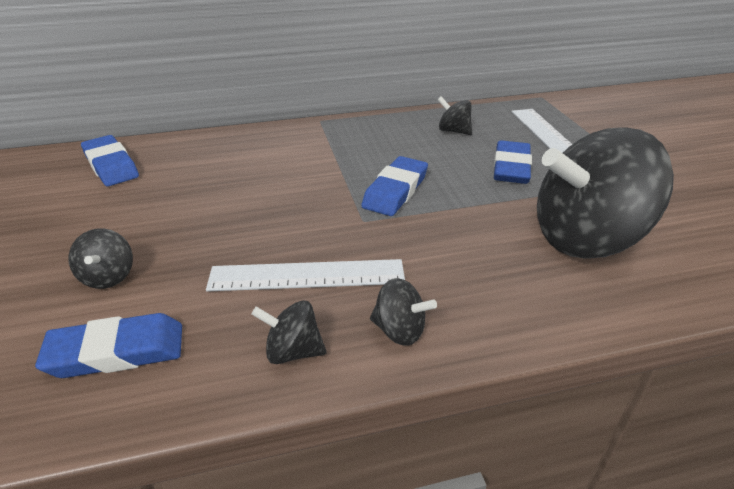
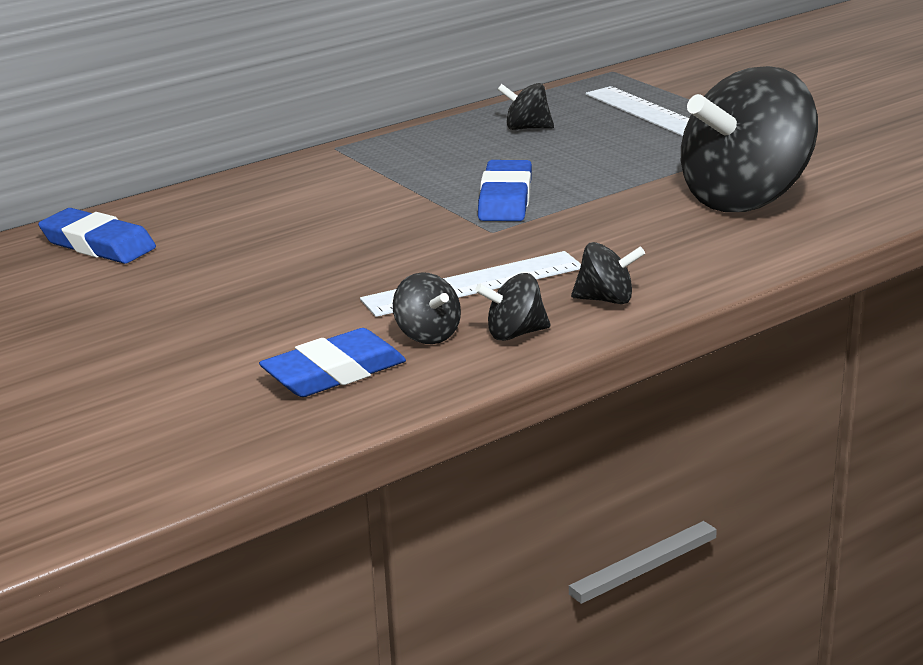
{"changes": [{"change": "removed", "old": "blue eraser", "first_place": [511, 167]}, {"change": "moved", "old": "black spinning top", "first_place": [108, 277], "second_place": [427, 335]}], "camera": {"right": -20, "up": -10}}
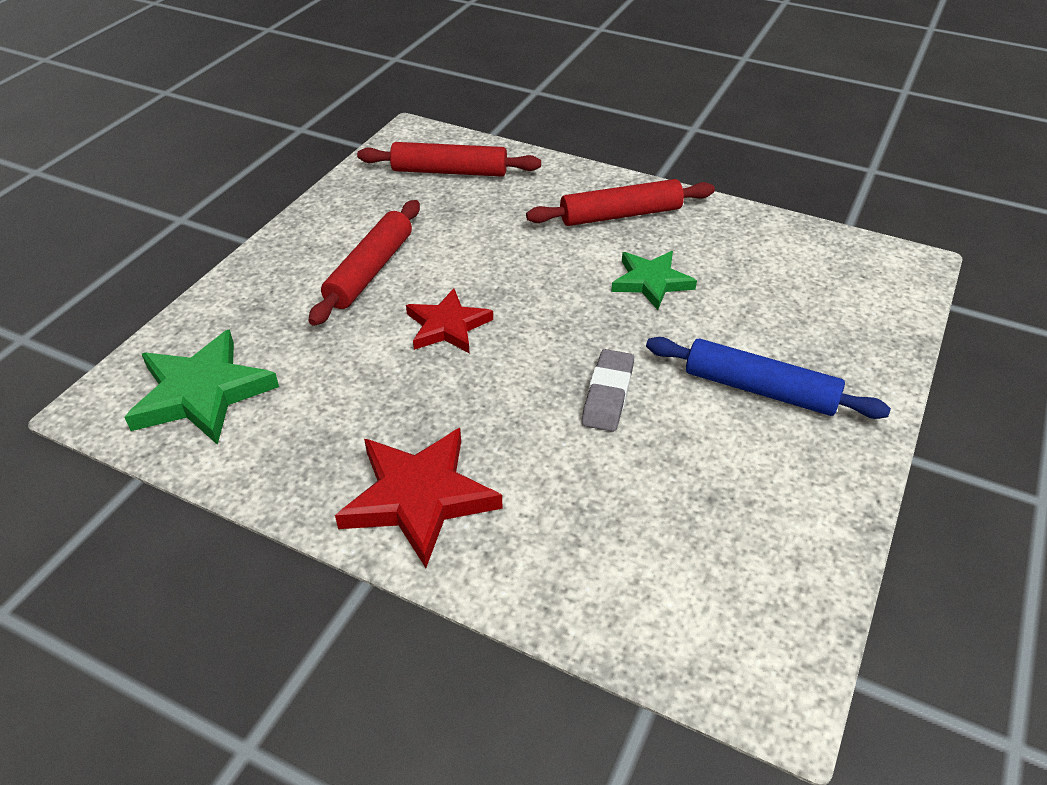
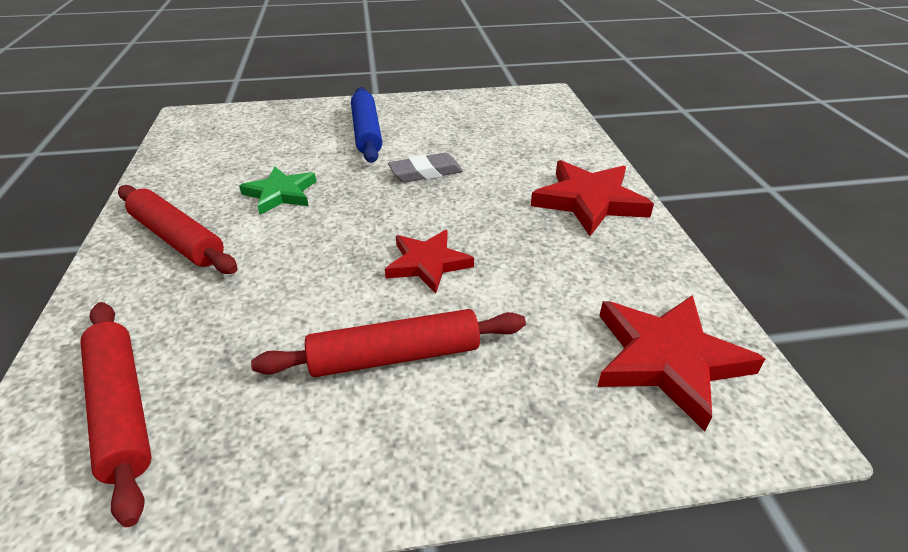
{"changes": [{"change": "recoloured", "old": "green star", "new": "red star", "first_place": [202, 393], "second_place": [667, 360]}], "camera": {"right": -125, "up": -5}}
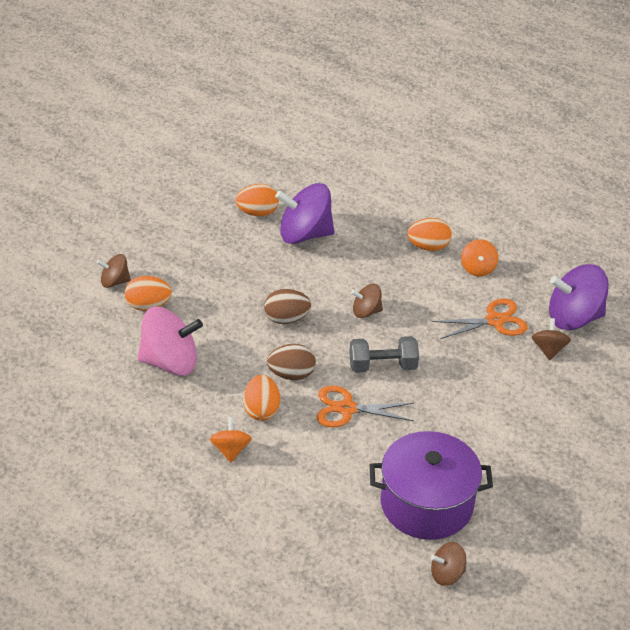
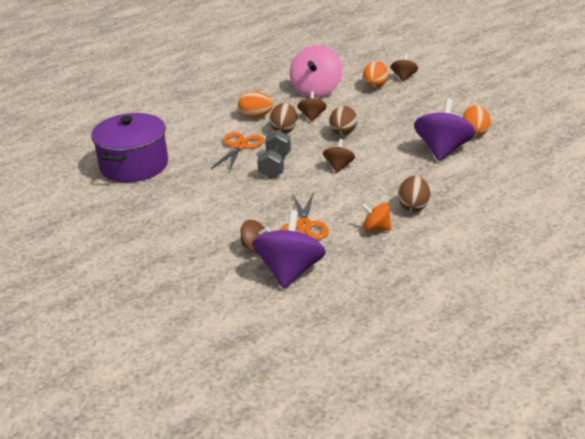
{"changes": [{"change": "removed", "old": "orange spinning top", "first_place": [230, 450]}, {"change": "moved", "old": "brown spinning top", "first_place": [447, 574], "second_place": [312, 116]}, {"change": "recoloured", "old": "orange egg", "new": "brown egg", "first_place": [428, 247], "second_place": [413, 207]}], "camera": {"right": 110, "up": -10}}
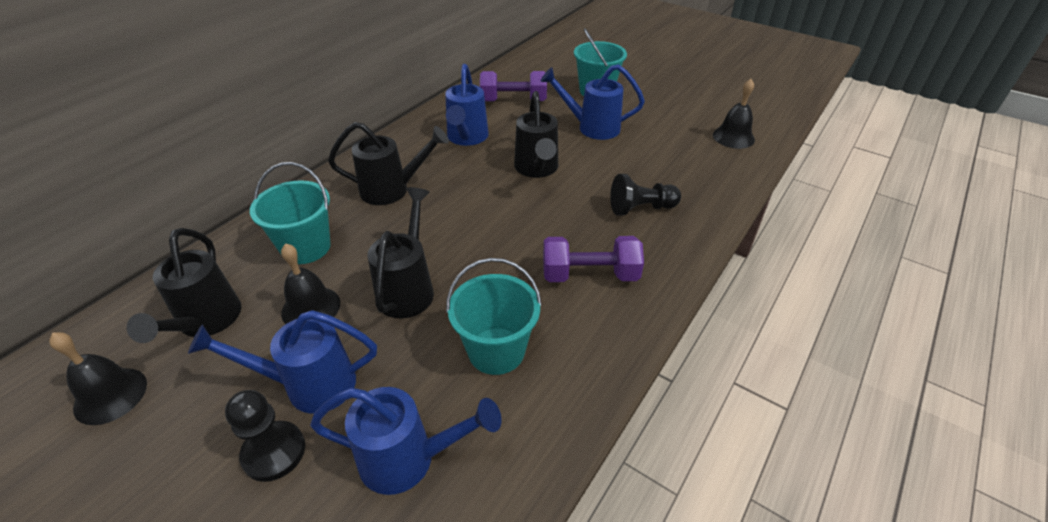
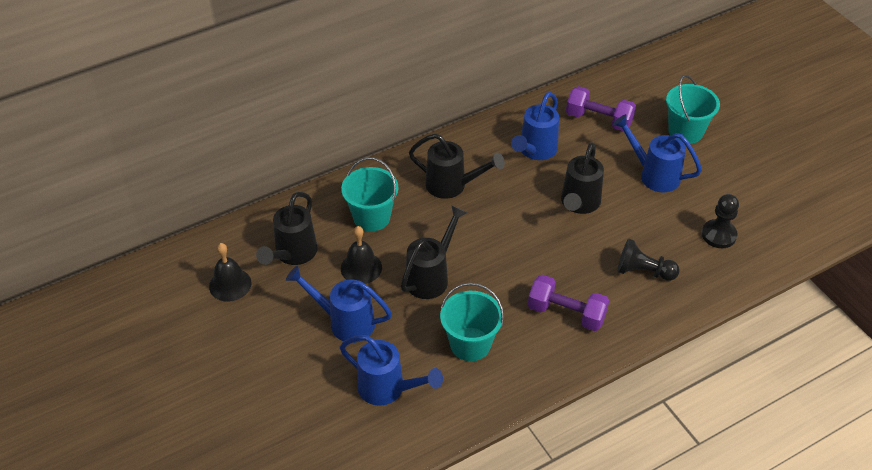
{"changes": [{"change": "removed", "old": "black bell", "first_place": [733, 137]}, {"change": "moved", "old": "black pawn", "first_place": [274, 452], "second_place": [718, 235]}], "camera": {"right": 25, "up": 5}}
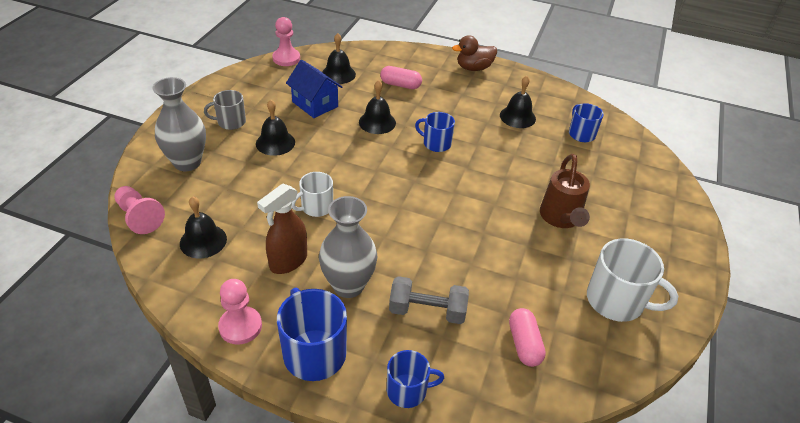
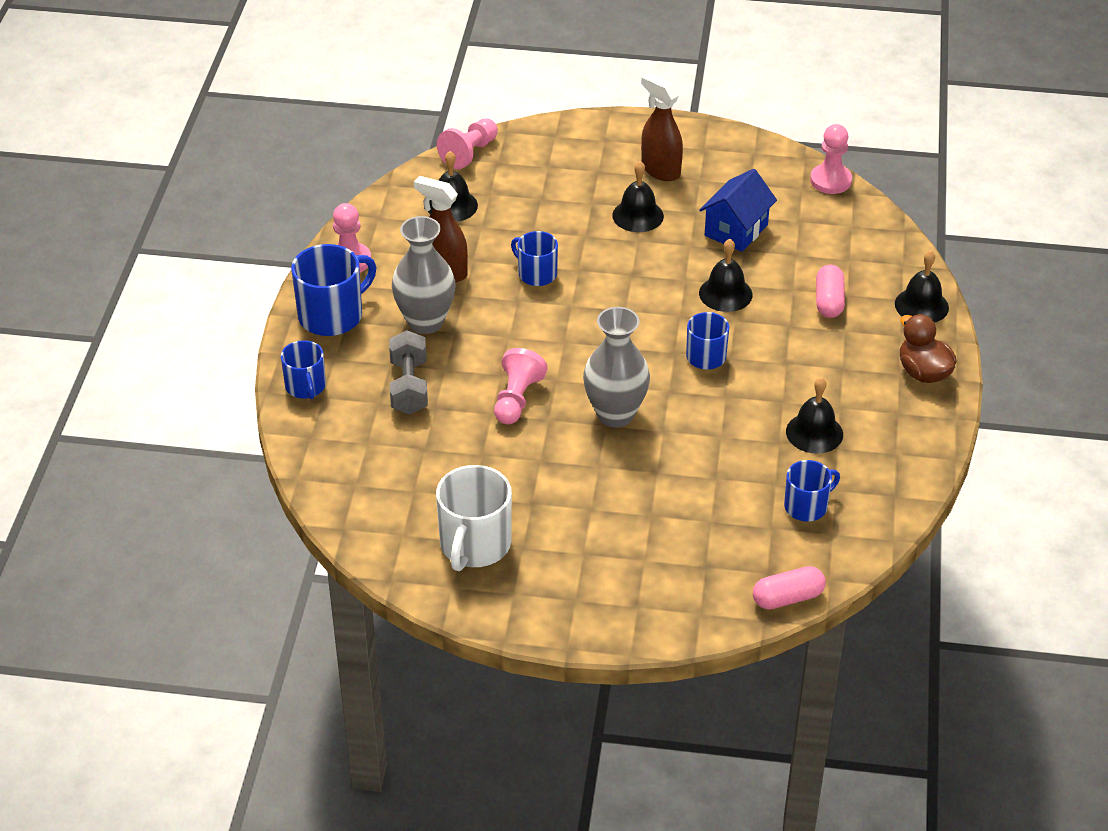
{"changes": [{"change": "removed", "old": "brown watering can", "first_place": [561, 218]}, {"change": "added", "new": "pink pawn", "second_place": [517, 399]}, {"change": "moved", "old": "grey vase", "first_place": [187, 162], "second_place": [615, 414]}, {"change": "moved", "old": "black bell", "first_place": [338, 74], "second_place": [921, 305]}, {"change": "moved", "old": "pink capsule", "first_place": [524, 344], "second_place": [787, 598]}, {"change": "replaced", "old": "grey mug", "new": "brown spray bottle", "first_place": [230, 122], "second_place": [660, 170]}, {"change": "recoloured", "old": "white mug", "new": "blue mug", "first_place": [316, 207], "second_place": [536, 274]}], "camera": {"right": 80, "up": 0}}
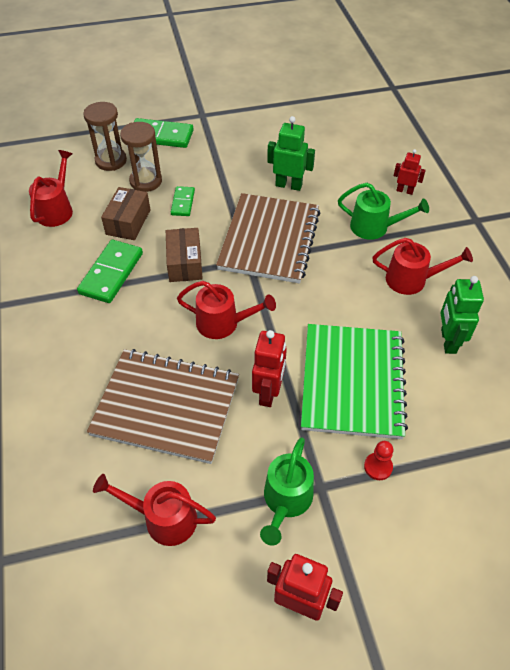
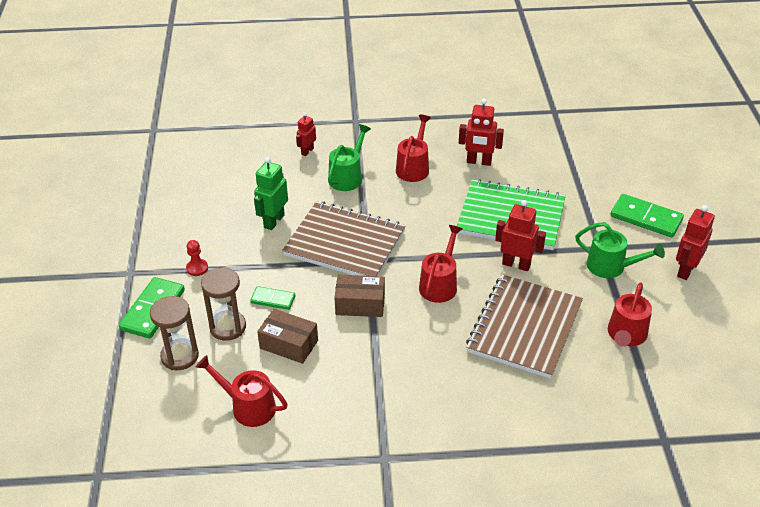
{"changes": [{"change": "moved", "old": "green domino", "first_place": [111, 273], "second_place": [646, 218]}, {"change": "moved", "old": "red pawn", "first_place": [378, 467], "second_place": [197, 268]}, {"change": "recoloured", "old": "green robot", "new": "red robot", "first_place": [448, 341], "second_place": [479, 162]}], "camera": {"right": -80, "up": -10}}
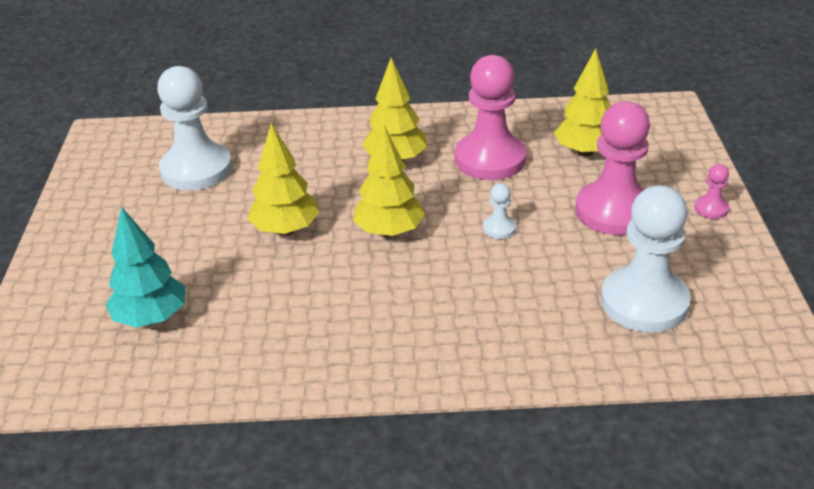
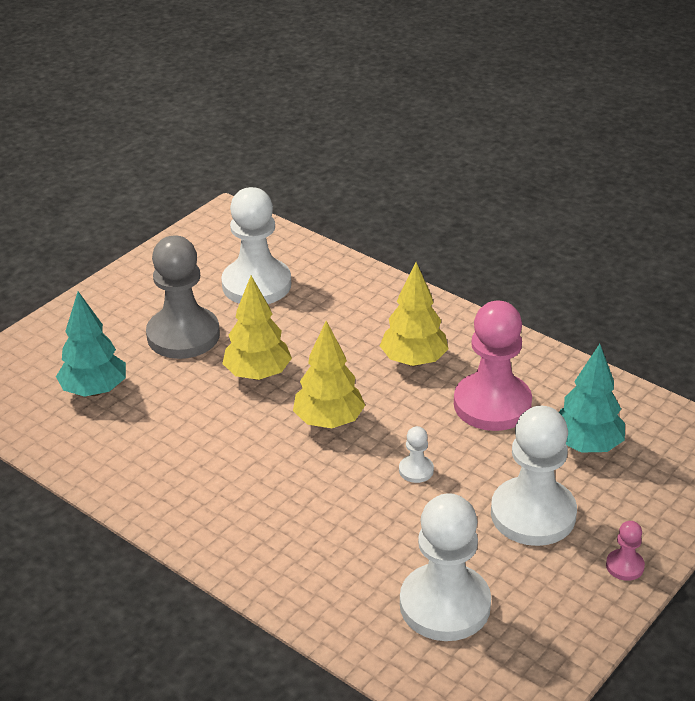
{"changes": [{"change": "added", "new": "grey pawn", "second_place": [183, 335]}, {"change": "recoloured", "old": "yellow tree", "new": "turquoise tree", "first_place": [585, 152], "second_place": [586, 445]}, {"change": "recoloured", "old": "pink pawn", "new": "white pawn", "first_place": [614, 211], "second_place": [533, 514]}], "camera": {"right": 40, "up": 0}}
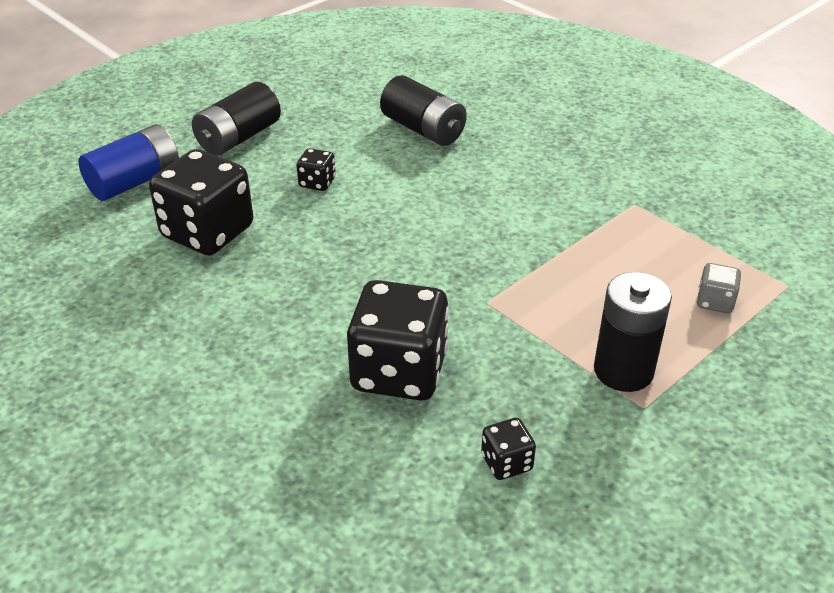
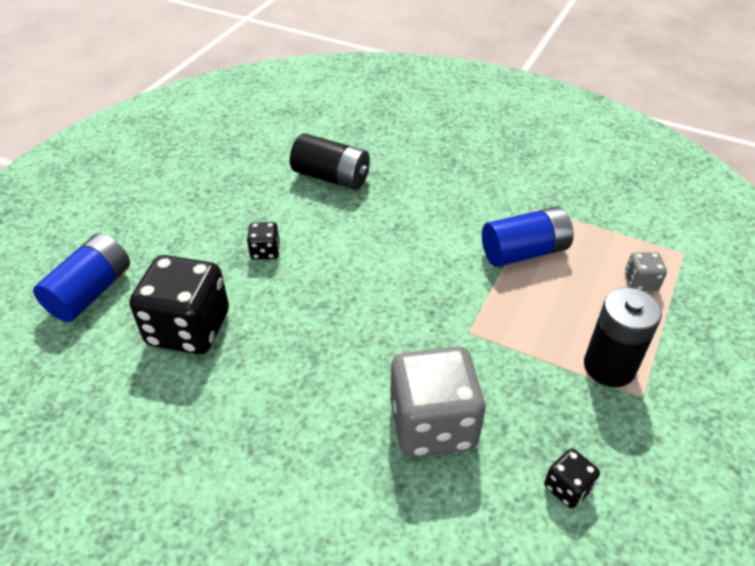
{"changes": [{"change": "removed", "old": "black battery", "first_place": [238, 138]}, {"change": "added", "new": "blue battery", "second_place": [524, 252]}, {"change": "recoloured", "old": "black dice", "new": "grey dice", "first_place": [399, 372], "second_place": [433, 424]}], "camera": {"right": -20, "up": 5}}
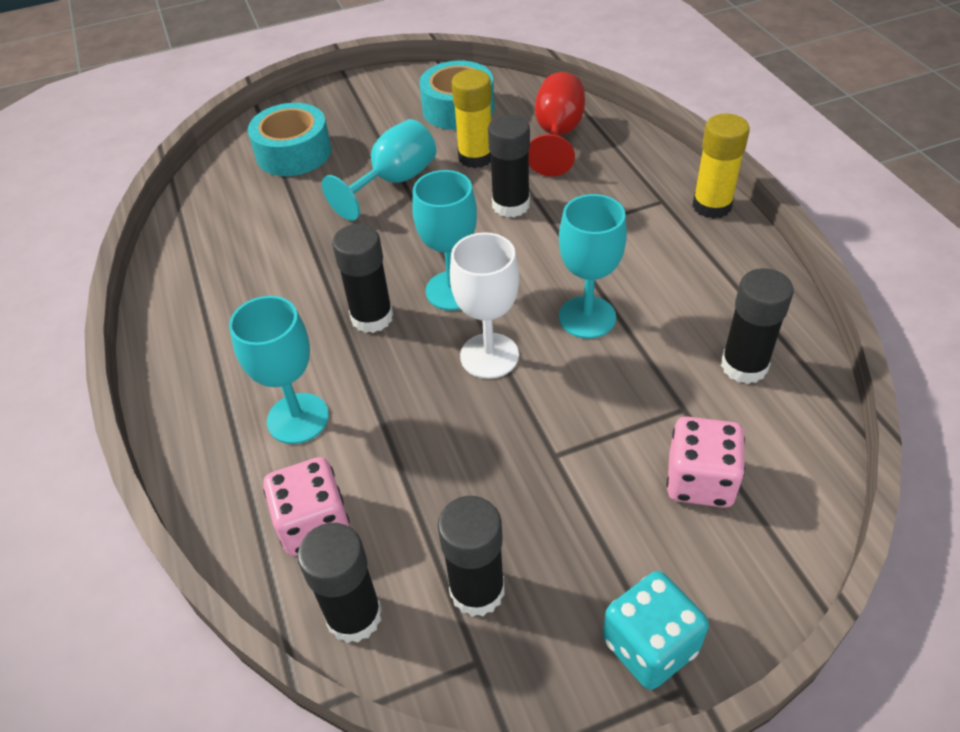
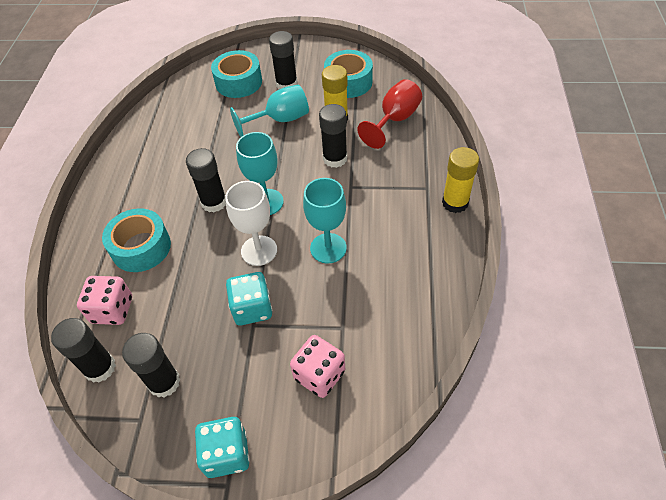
{"changes": [{"change": "added", "new": "turquoise dice", "second_place": [252, 308]}, {"change": "moved", "old": "black glue stick", "first_place": [744, 366], "second_place": [286, 84]}, {"change": "replaced", "old": "turquoise goblet", "new": "turquoise tape", "first_place": [298, 418], "second_place": [141, 247]}], "camera": {"right": 25, "up": 5}}
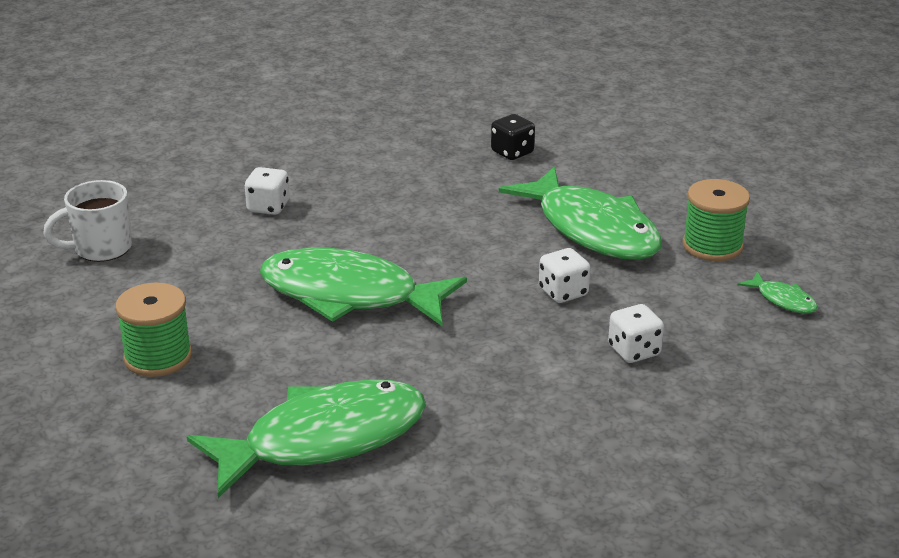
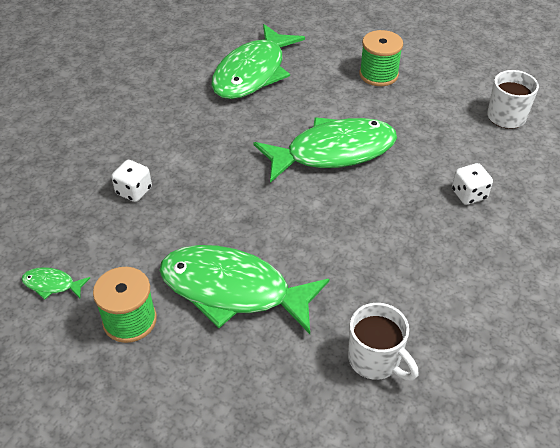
{"changes": [{"change": "removed", "old": "white dice", "first_place": [563, 292]}, {"change": "replaced", "old": "black dice", "new": "white mug", "first_place": [512, 152], "second_place": [375, 360]}], "camera": {"right": 145, "up": 15}}
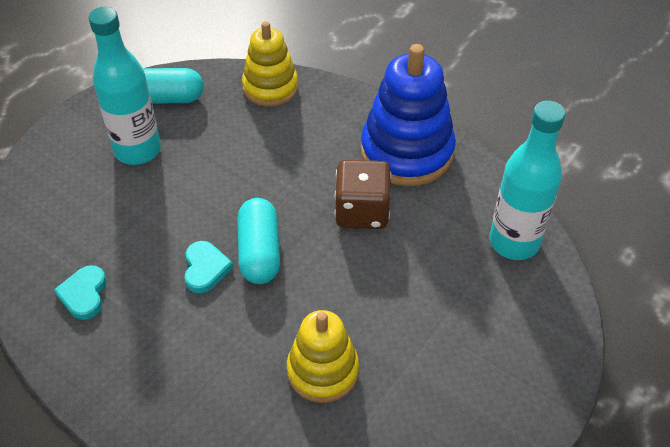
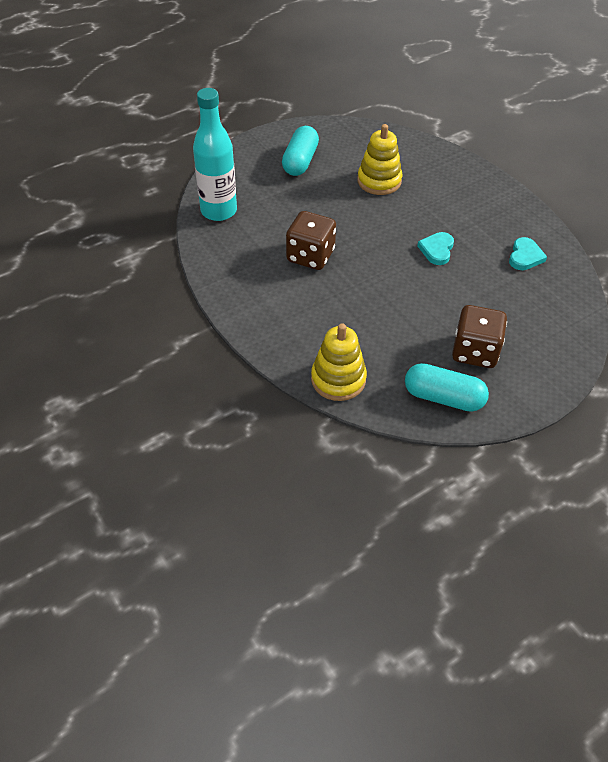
{"changes": [{"change": "removed", "old": "blue stacking toy", "first_place": [407, 152]}, {"change": "moved", "old": "turquoise capsule", "first_place": [259, 252], "second_place": [300, 161]}, {"change": "replaced", "old": "turquoise bottle", "new": "brown dice", "first_place": [138, 150], "second_place": [475, 351]}], "camera": {"right": -160, "up": 0}}
